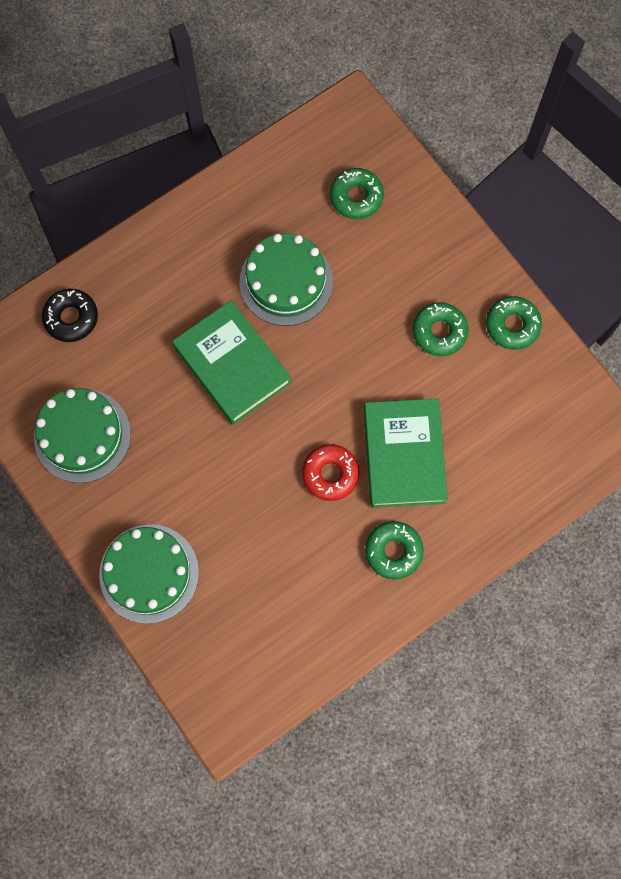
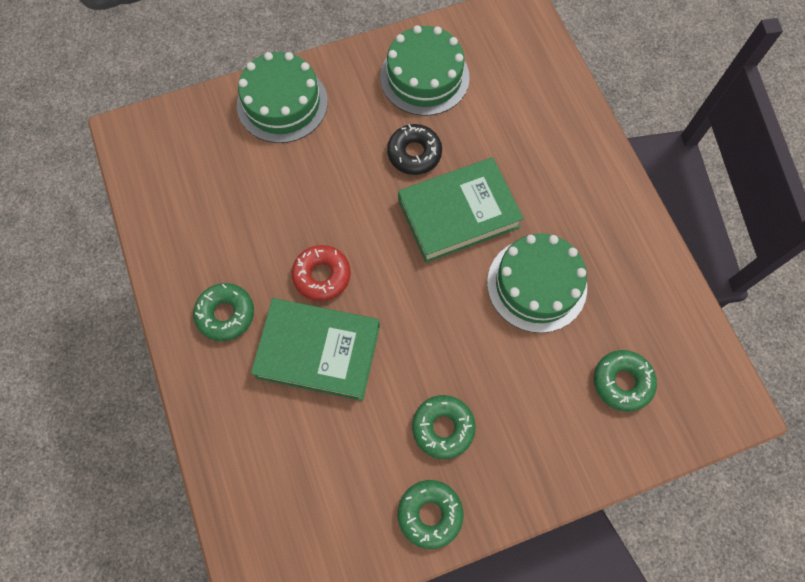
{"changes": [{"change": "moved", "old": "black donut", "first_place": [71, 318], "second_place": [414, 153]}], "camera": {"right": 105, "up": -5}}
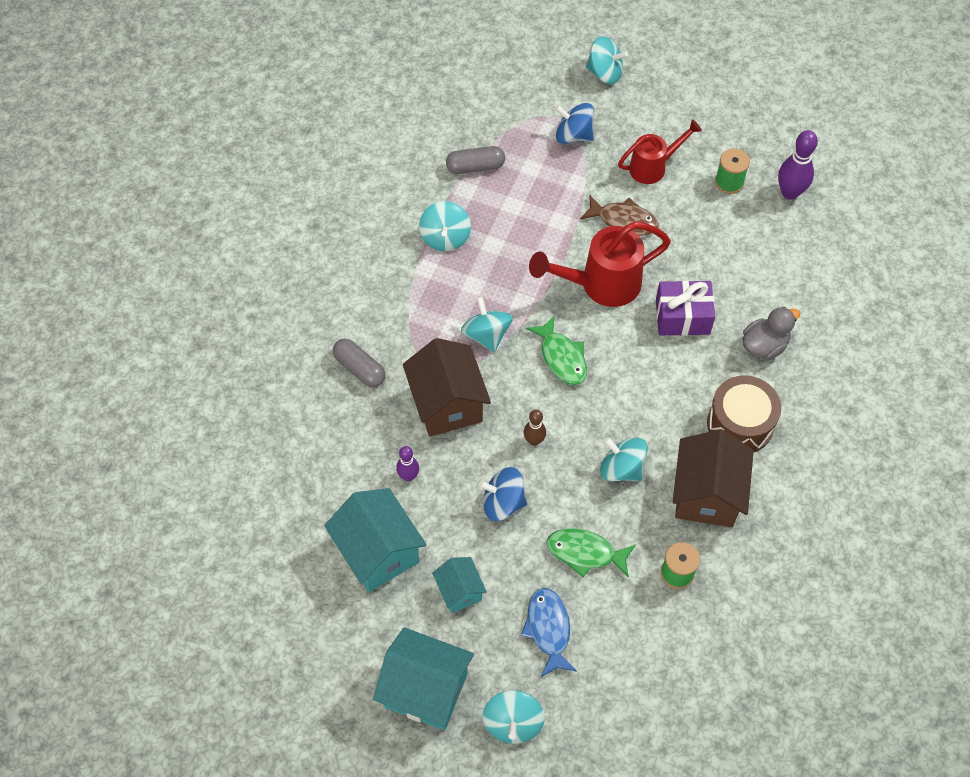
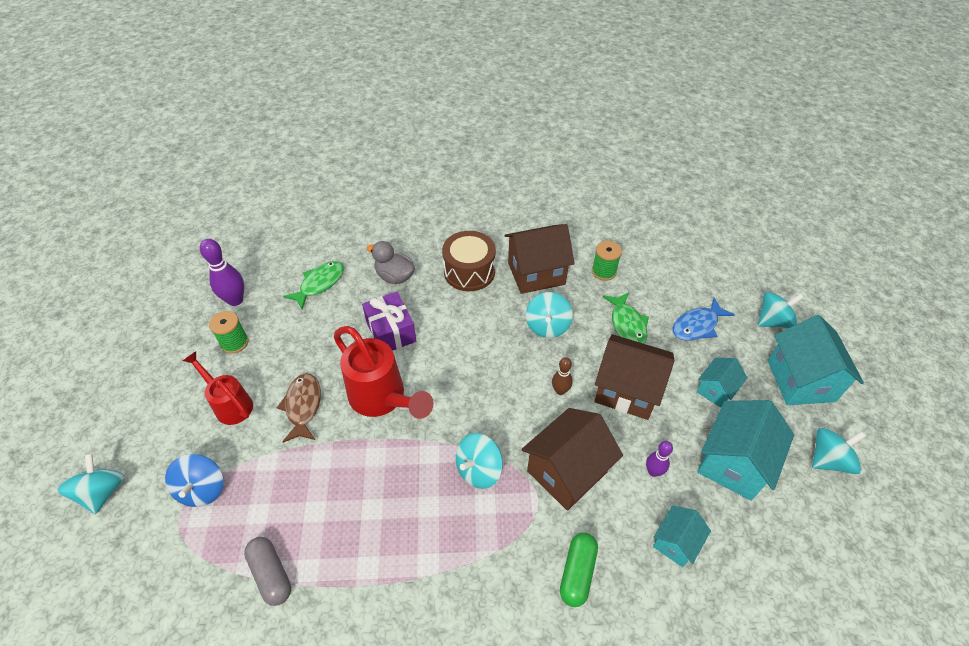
{"changes": [{"change": "added", "new": "turquoise house", "second_place": [675, 542]}, {"change": "moved", "old": "turquoise spinning top", "first_place": [445, 237], "second_place": [828, 460]}, {"change": "moved", "old": "green fish", "first_place": [562, 357], "second_place": [319, 284]}, {"change": "replaced", "old": "blue spinning top", "new": "brown house", "first_place": [503, 503], "second_place": [627, 390]}, {"change": "recoloured", "old": "grey capsule", "new": "green capsule", "first_place": [359, 368], "second_place": [577, 572]}], "camera": {"right": -115, "up": -10}}
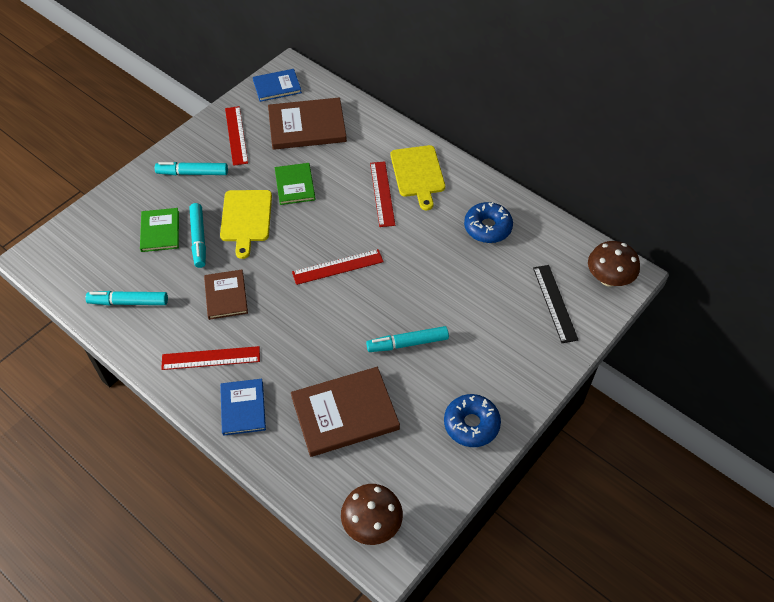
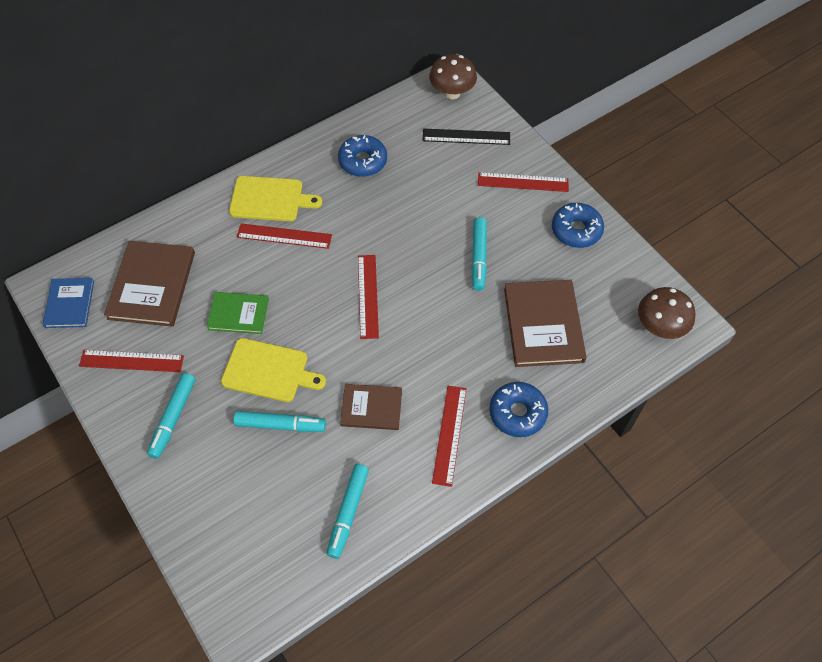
{"changes": [{"change": "removed", "old": "green book", "first_place": [160, 231]}, {"change": "added", "new": "red ruler", "second_place": [523, 182]}, {"change": "replaced", "old": "blue book", "new": "blue donut", "first_place": [243, 408], "second_place": [517, 413]}], "camera": {"right": -75, "up": 5}}
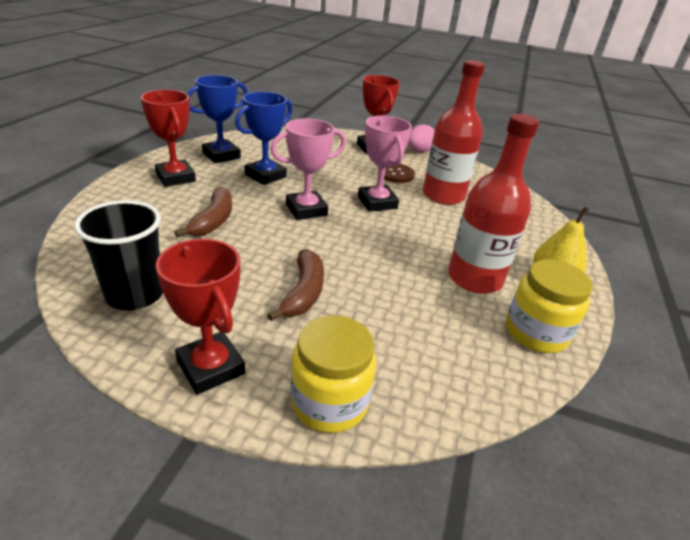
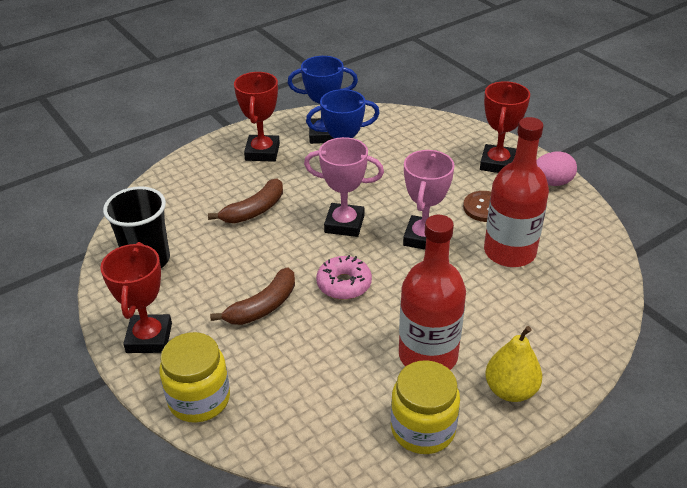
{"changes": [{"change": "added", "new": "pink donut", "second_place": [344, 284]}], "camera": {"right": 40, "up": 5}}
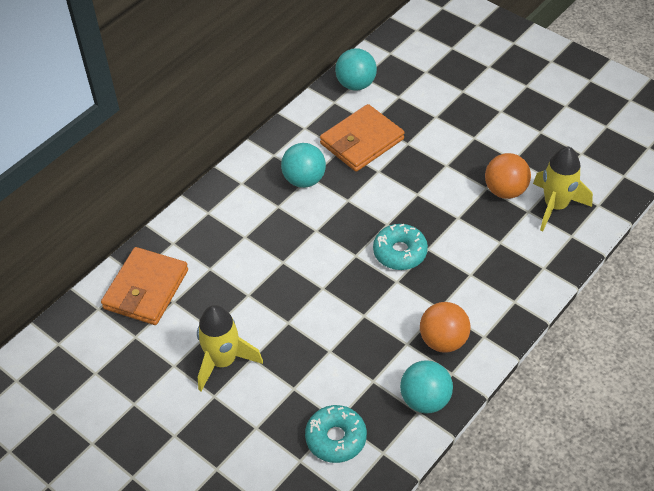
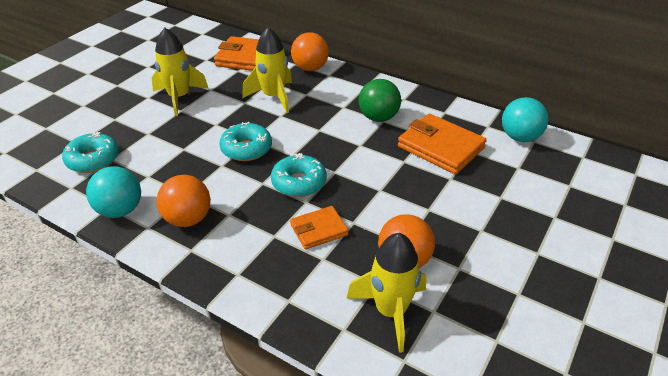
{"changes": [{"change": "added", "new": "turquoise donut", "second_place": [246, 148]}, {"change": "added", "new": "yellow rocket", "second_place": [273, 97]}, {"change": "added", "new": "orange wallet", "second_place": [319, 230]}, {"change": "added", "new": "orange ball", "second_place": [310, 68]}, {"change": "recoloured", "old": "turquoise ball", "new": "green ball", "first_place": [304, 180], "second_place": [378, 118]}], "camera": {"right": 80, "up": -10}}
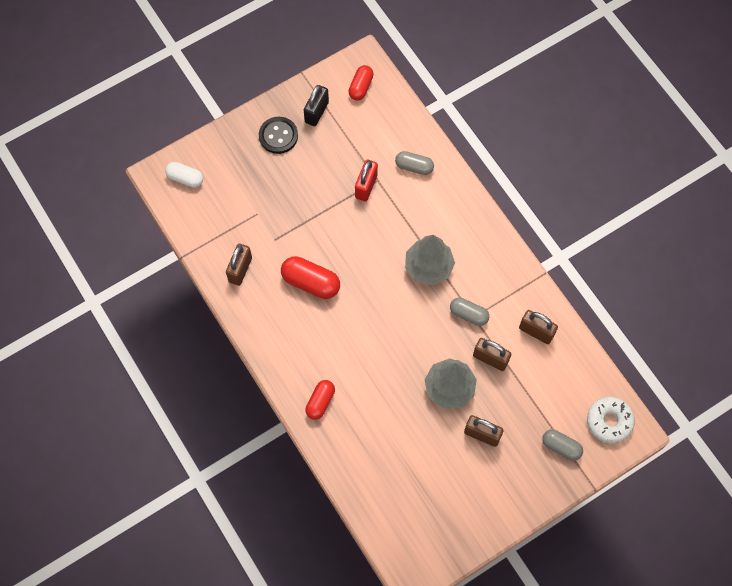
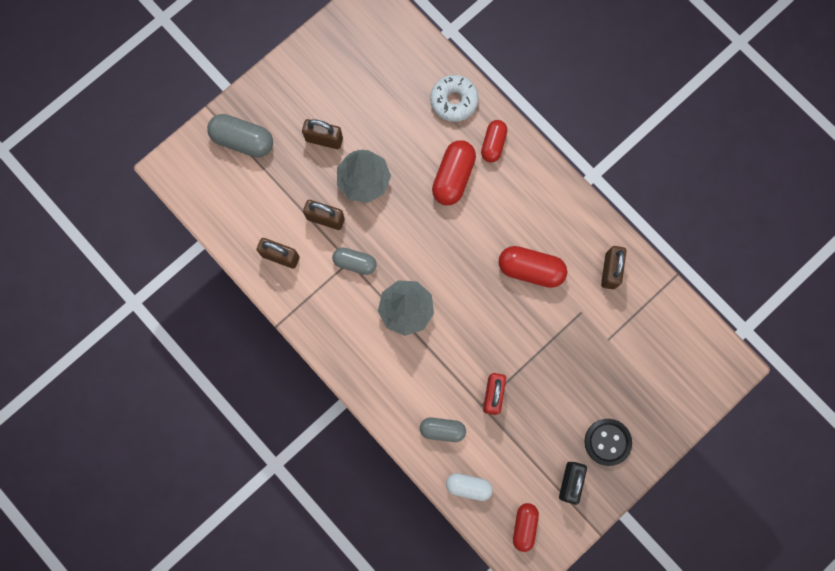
{"changes": [{"change": "added", "new": "red capsule", "second_place": [453, 177]}, {"change": "moved", "old": "white capsule", "first_place": [185, 178], "second_place": [468, 486]}, {"change": "moved", "old": "white donut", "first_place": [609, 421], "second_place": [454, 101]}, {"change": "resized", "old": "grey capsule", "first_place": [561, 447], "second_place": [243, 140], "factor": 1.53}], "camera": {"right": 170, "up": 10}}
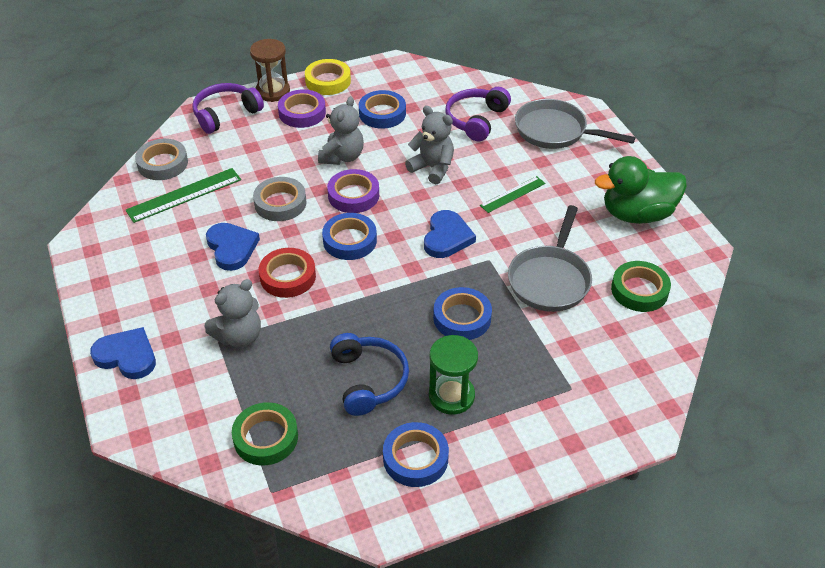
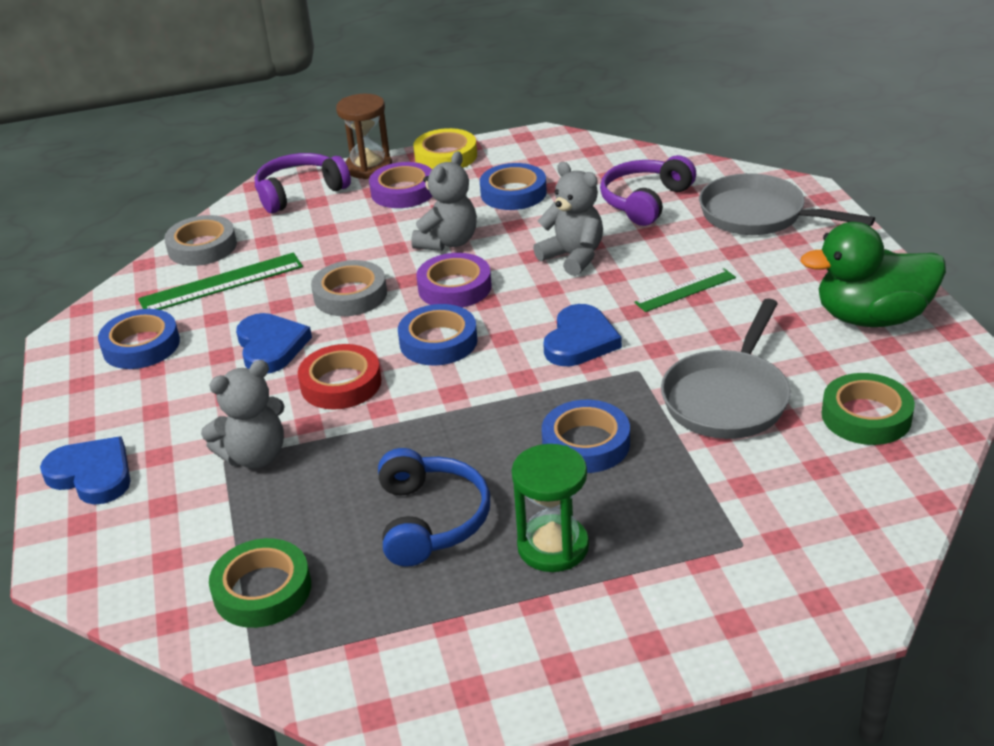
{"changes": [{"change": "moved", "old": "blue tape", "first_place": [415, 458], "second_place": [141, 346]}], "camera": {"right": 10, "up": -10}}
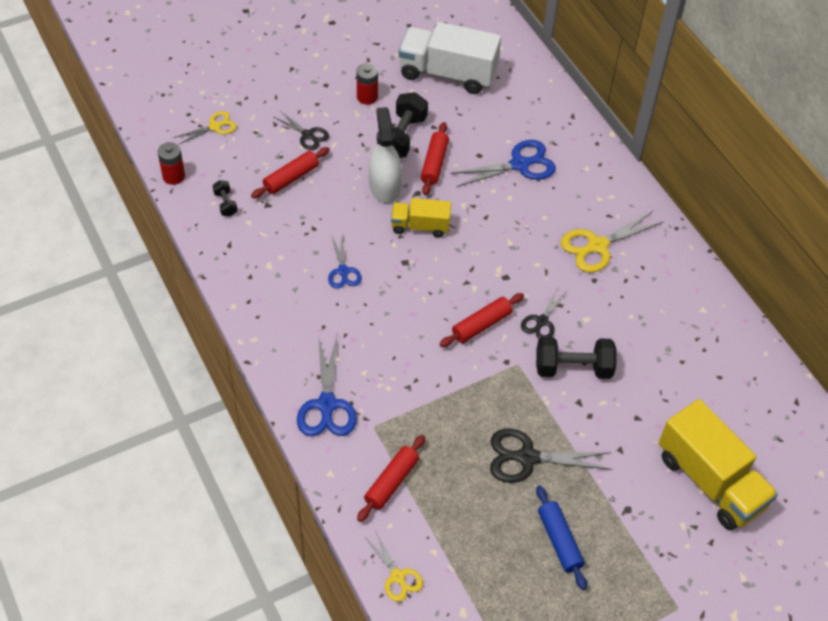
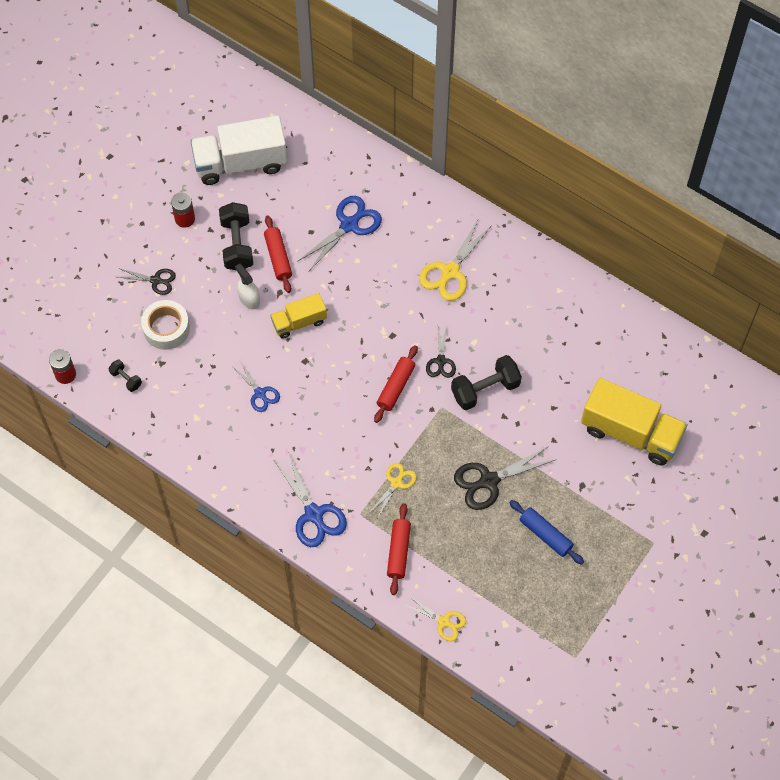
{"changes": [{"change": "moved", "old": "yellow scissors", "first_place": [215, 127], "second_place": [396, 483]}, {"change": "replaced", "old": "red rolling pin", "new": "white tape", "first_place": [291, 178], "second_place": [166, 328]}, {"change": "resized", "old": "white spray bottle", "first_place": [384, 186], "second_place": [249, 299], "factor": 0.62}], "camera": {"right": -25, "up": 10}}
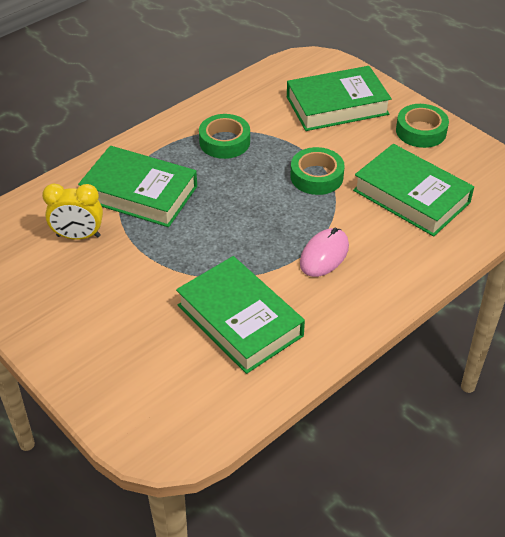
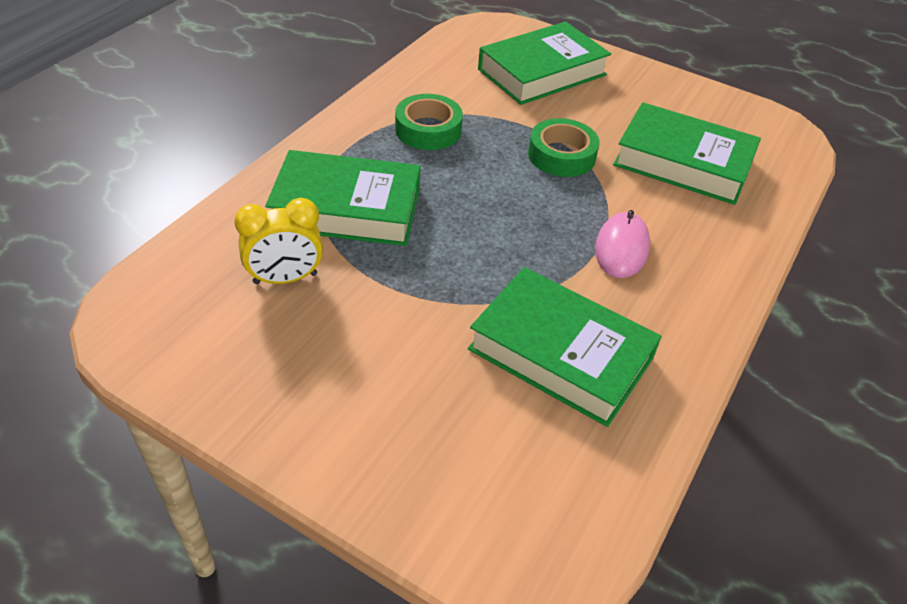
{"changes": [{"change": "removed", "old": "green tape", "first_place": [421, 131]}], "camera": {"right": -20, "up": 0}}
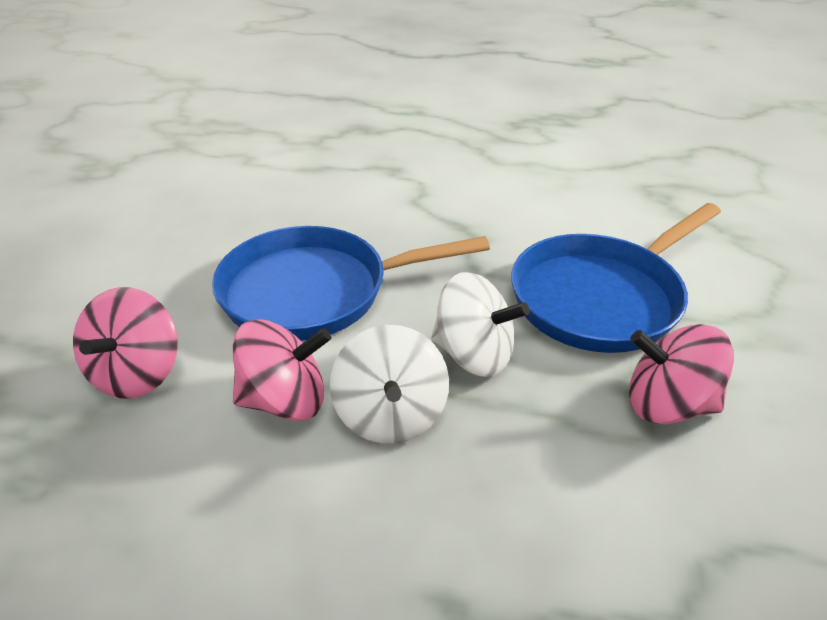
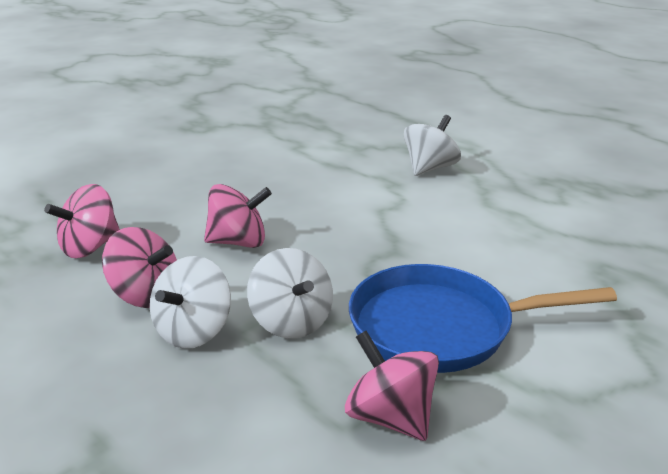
{"changes": [{"change": "added", "new": "white spinning top", "second_place": [429, 168]}, {"change": "replaced", "old": "blue pan", "new": "pink spinning top", "first_place": [314, 291], "second_place": [238, 242]}], "camera": {"right": 35, "up": -10}}
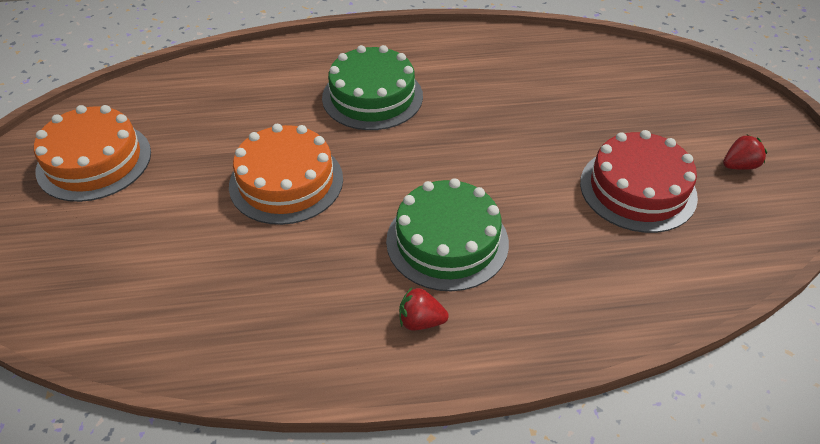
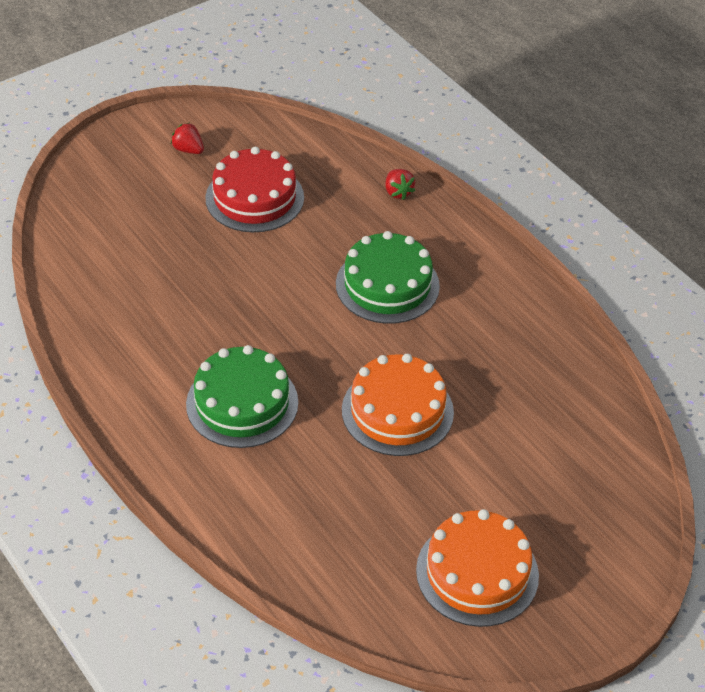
{"changes": [{"change": "moved", "old": "red strawberry", "first_place": [420, 321], "second_place": [398, 192]}], "camera": {"right": -120, "up": 0}}
